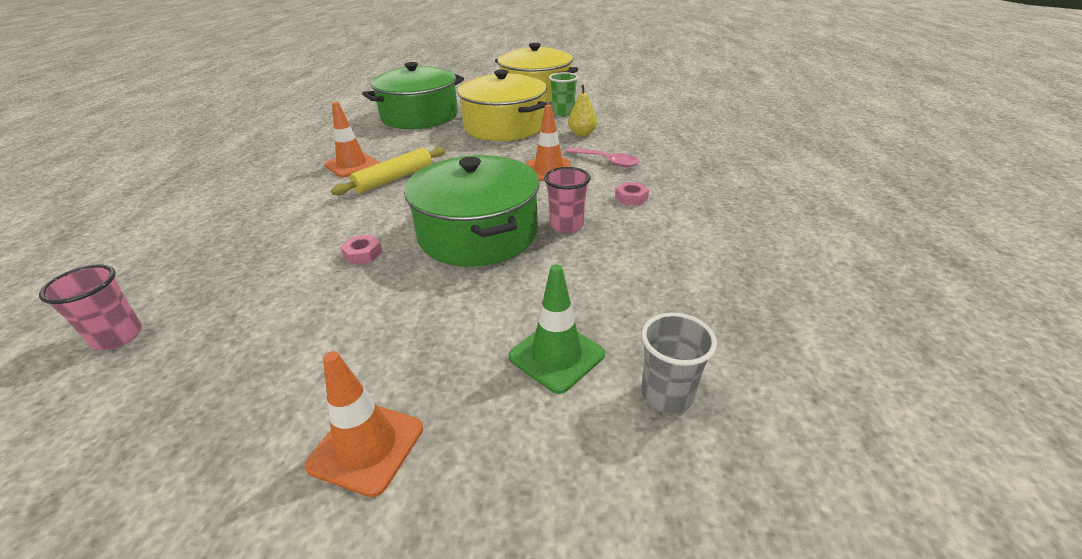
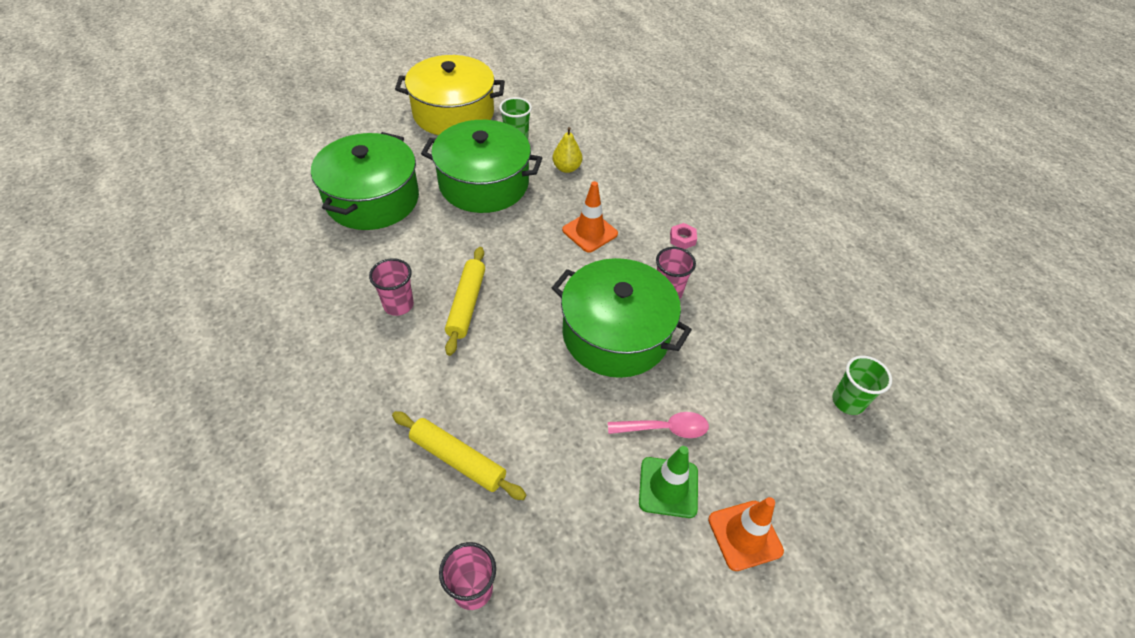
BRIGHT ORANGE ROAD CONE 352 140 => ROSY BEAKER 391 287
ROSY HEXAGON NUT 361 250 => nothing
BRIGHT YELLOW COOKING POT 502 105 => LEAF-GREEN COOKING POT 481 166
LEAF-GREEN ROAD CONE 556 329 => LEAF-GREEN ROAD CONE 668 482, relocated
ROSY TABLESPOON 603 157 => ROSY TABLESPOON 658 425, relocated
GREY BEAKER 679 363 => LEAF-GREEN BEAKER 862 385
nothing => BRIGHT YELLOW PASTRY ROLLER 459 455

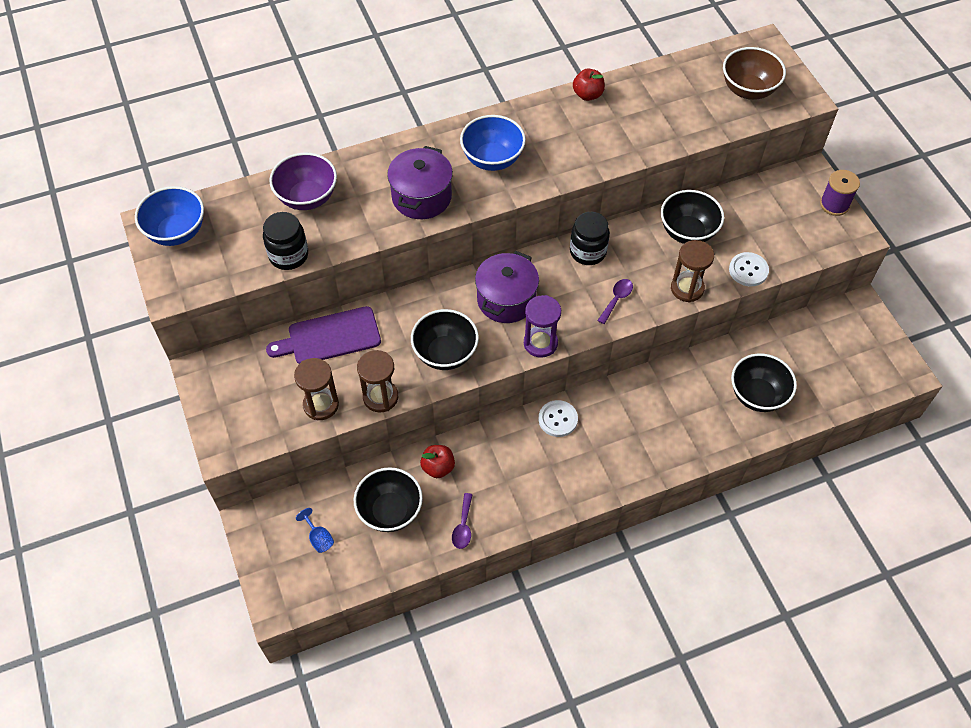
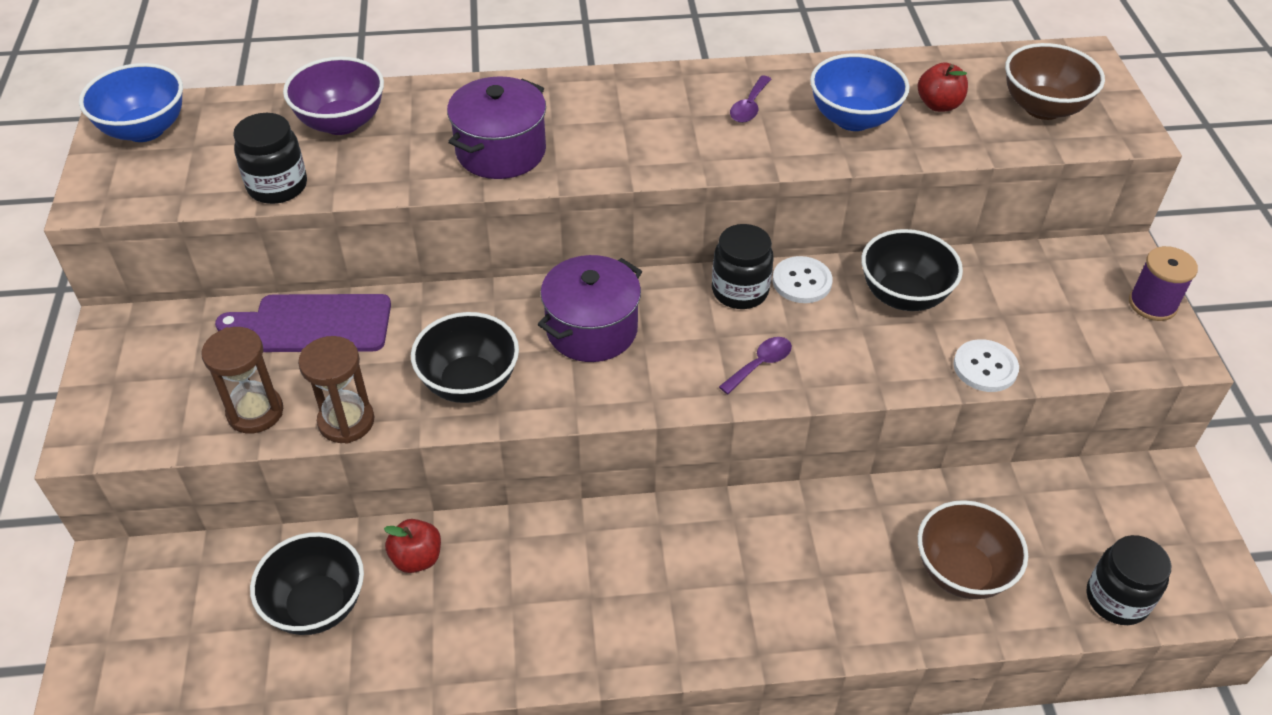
ROYAL BLUE WINE GLASS 315 530 => nothing
PURPLE TABLESPOON 462 521 => PURPLE TABLESPOON 750 99, relocated
ROYAL BLUE BOWL 493 143 => ROYAL BLUE BOWL 860 92, relocated
PURPLE SAND TIMER 542 326 => nothing
SNOW-WHITE SHIRT BUTTON 558 418 => SNOW-WHITE SHIRT BUTTON 803 279, relocated
SCARLET APPLE FRUIT 589 85 => SCARLET APPLE FRUIT 943 87, relocated
BROWN SAND TIMER 692 271 => nothing
BLACK BOWL 764 382 => BROWN BOWL 973 549
nothing => BLACK JAR 1129 580

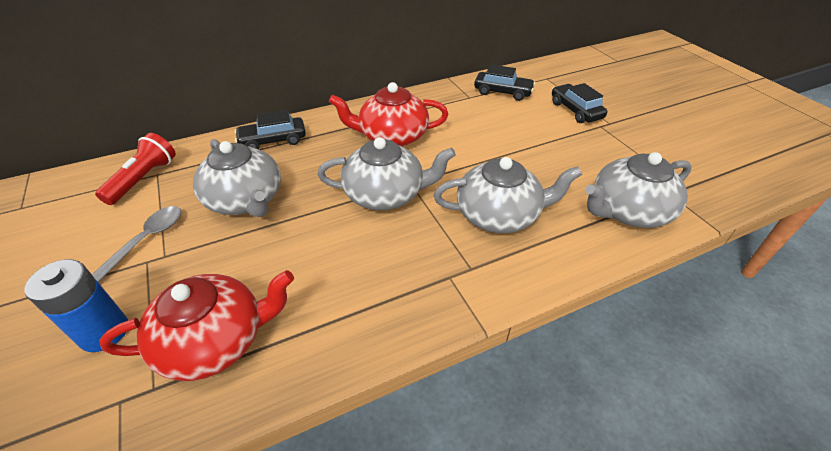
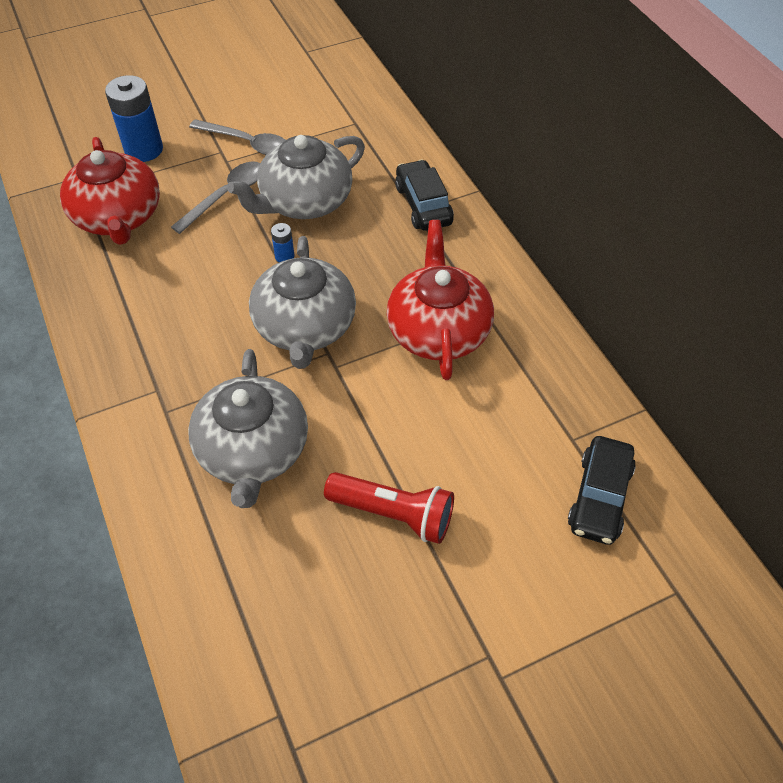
SCARLET FLASHLIGHT 135 169 => SCARLET FLASHLIGHT 389 508, relocated
BLACK TOY CAR 579 103 => nothing
GREY TEAPOT 638 190 => nothing
nothing => GREY TABLESPOON 215 197
nothing => ROYAL BLUE POWER CELL 282 242

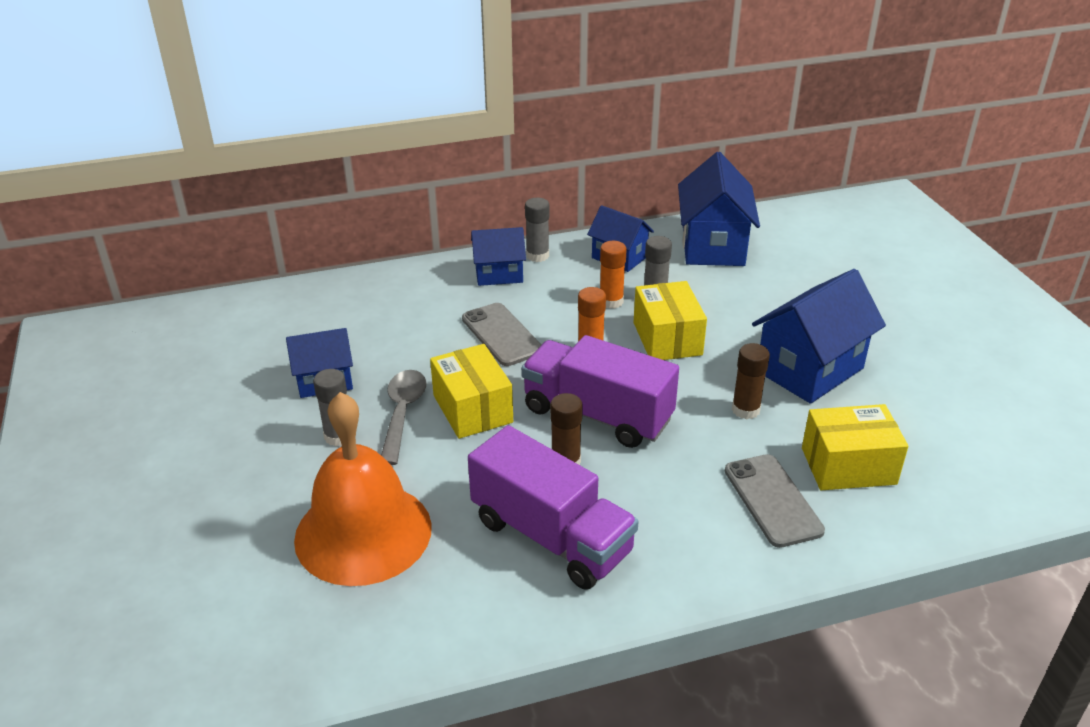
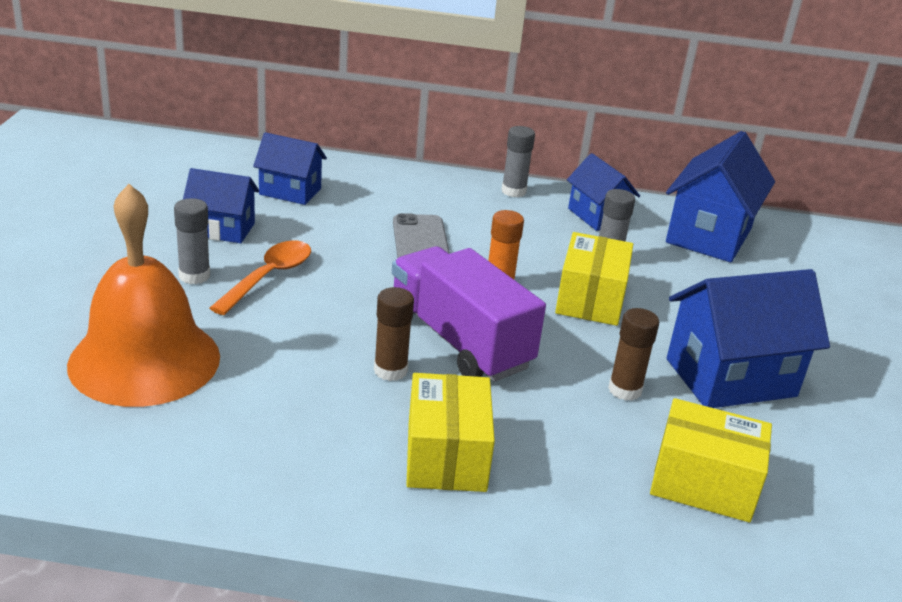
GREY TABLESPOON 403 417 => BRIGHT ORANGE TABLESPOON 260 278
BRIGHT YELLOW PARCEL 471 391 => BRIGHT YELLOW PARCEL 450 432, relocated
PURPLE TRUCK 553 507 => nothing
ROYAL BLUE COTTAGE 498 256 => ROYAL BLUE COTTAGE 290 168, relocated
BRIGHT ORANGE GLUE 613 275 => nothing
GREY PHONE 775 501 => nothing

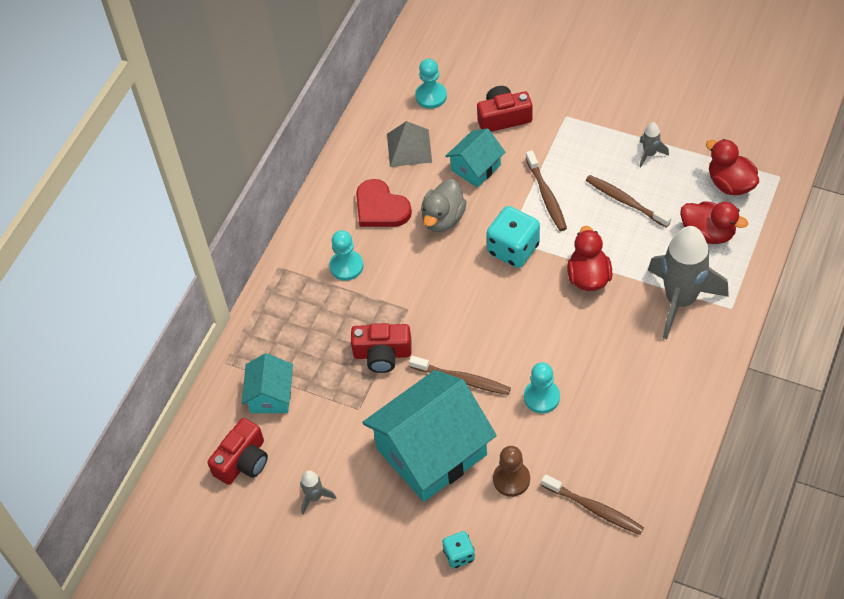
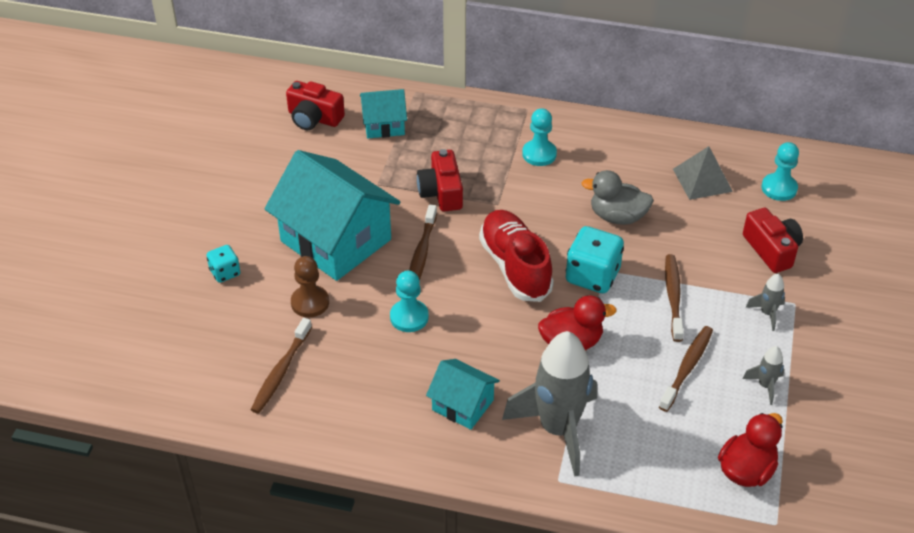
GREY ROCKET 318 492 => GREY ROCKET 765 302, relocated
SCARLET HEART 384 203 => nothing
AQUA COTTAGE 475 158 => AQUA COTTAGE 463 394, relocated
BROWN DENTAL BRUSH 546 190 => BROWN DENTAL BRUSH 674 298, 120 degrees clockwise
SCARLET RUBBER DUCK 714 223 => nothing
nothing => SCARLET SHOE 516 256

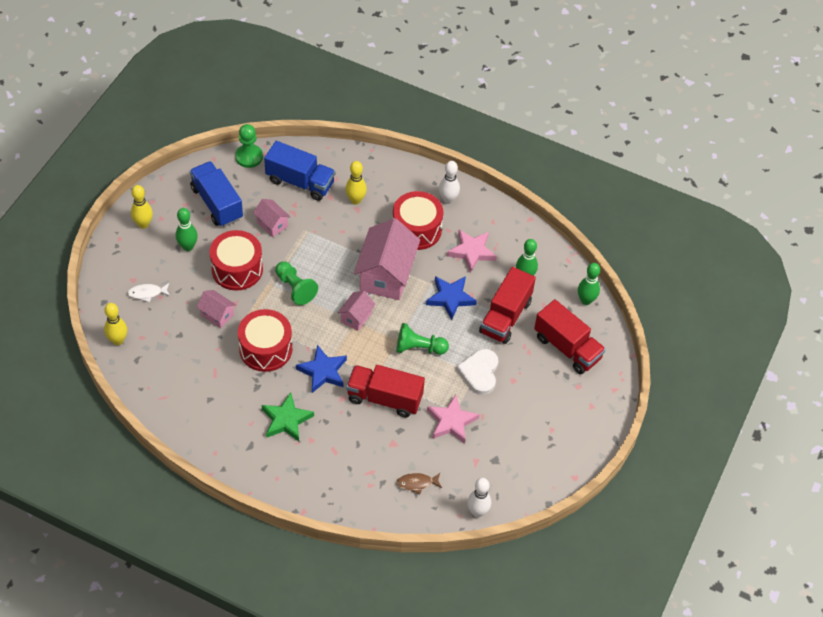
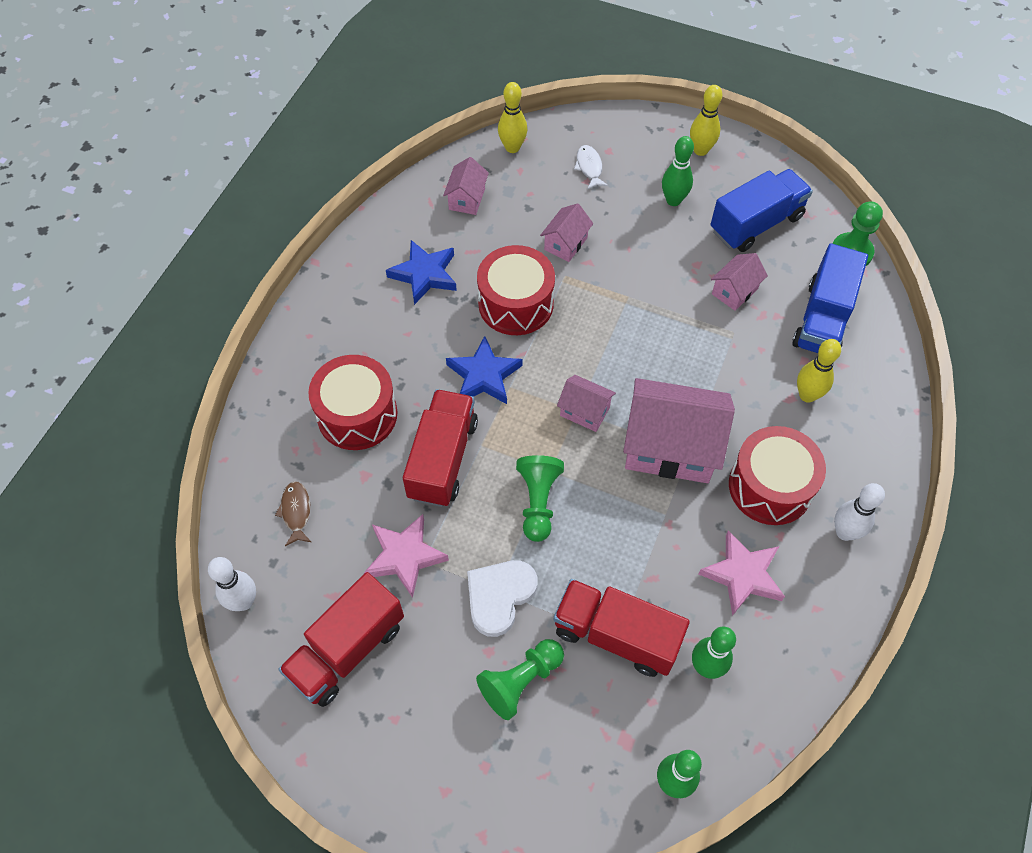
SCARLET SNARE DRUM 236 260 => SCARLET SNARE DRUM 353 402, relocated
LEAF-GREEN FIVE-POINTED STAR 288 417 => nothing
LEAF-GREEN GAME PAWN 296 283 => LEAF-GREEN GAME PAWN 520 679, relocated
ROYAL BLUE FIVE-POINTED STAR 451 298 => ROYAL BLUE FIVE-POINTED STAR 421 272, relocated
SNOW-WHITE HEART 477 372 => SNOW-WHITE HEART 502 598, 60 degrees counterclockwise
SCARLET TRUCK 570 336 => SCARLET TRUCK 341 639, relocated
nothing => ROSY COTTAGE 466 186

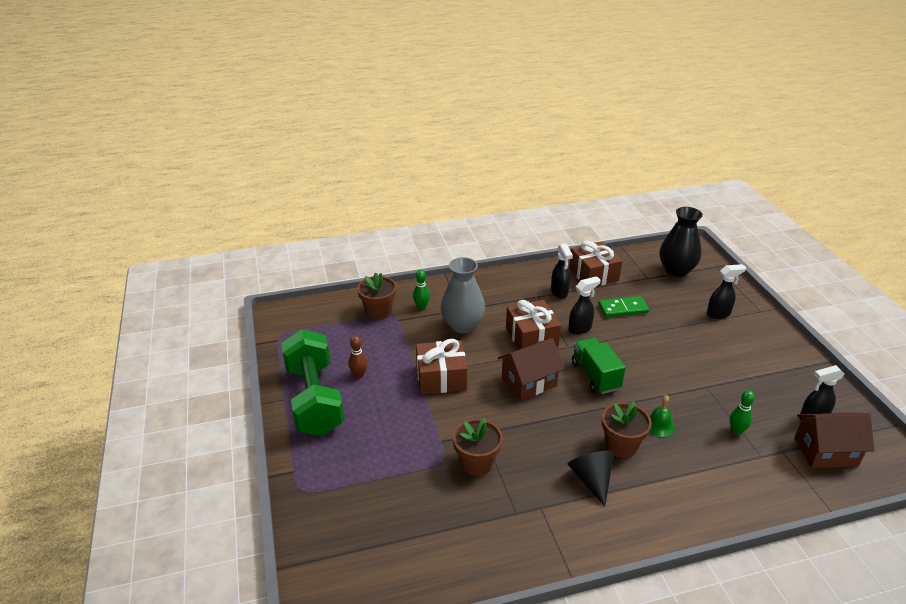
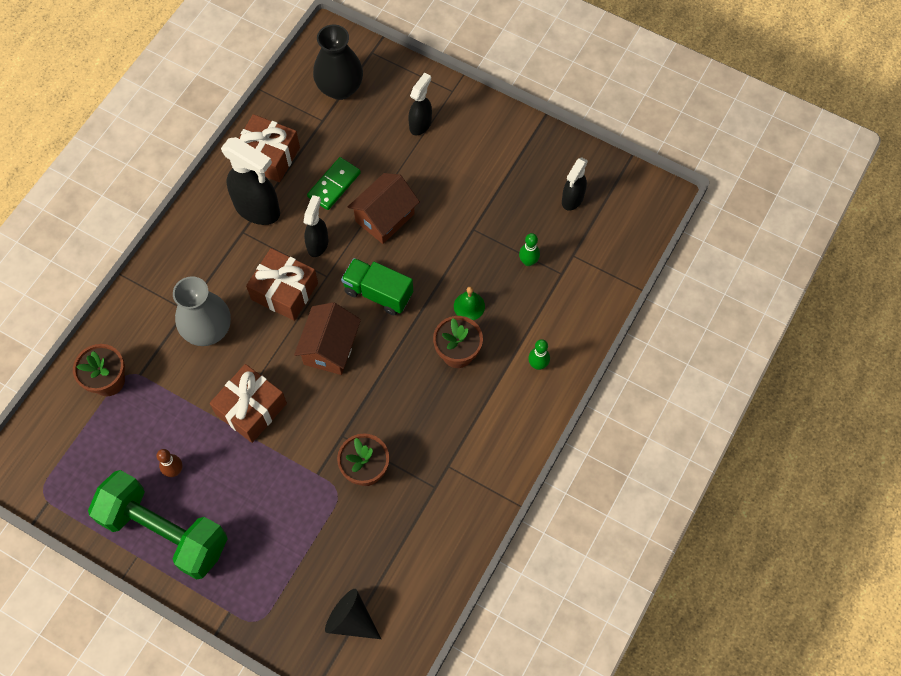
LEAF-GREEN TENPIN 421 290 => LEAF-GREEN TENPIN 539 354, relocated
BLACK SPRAY BOTTLE 562 271 => BLACK SPRAY BOTTLE 250 181, x1.70
BLACK CONE 591 478 => BLACK CONE 353 614, relocated
BROWN COTTAGE 834 440 => BROWN COTTAGE 384 208, relocated

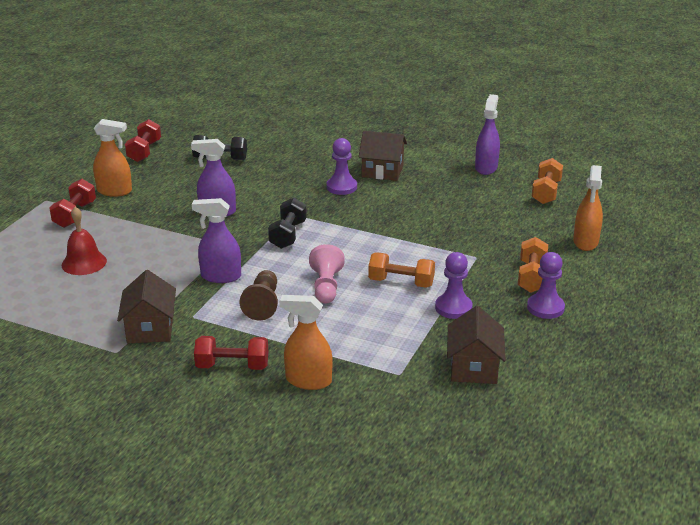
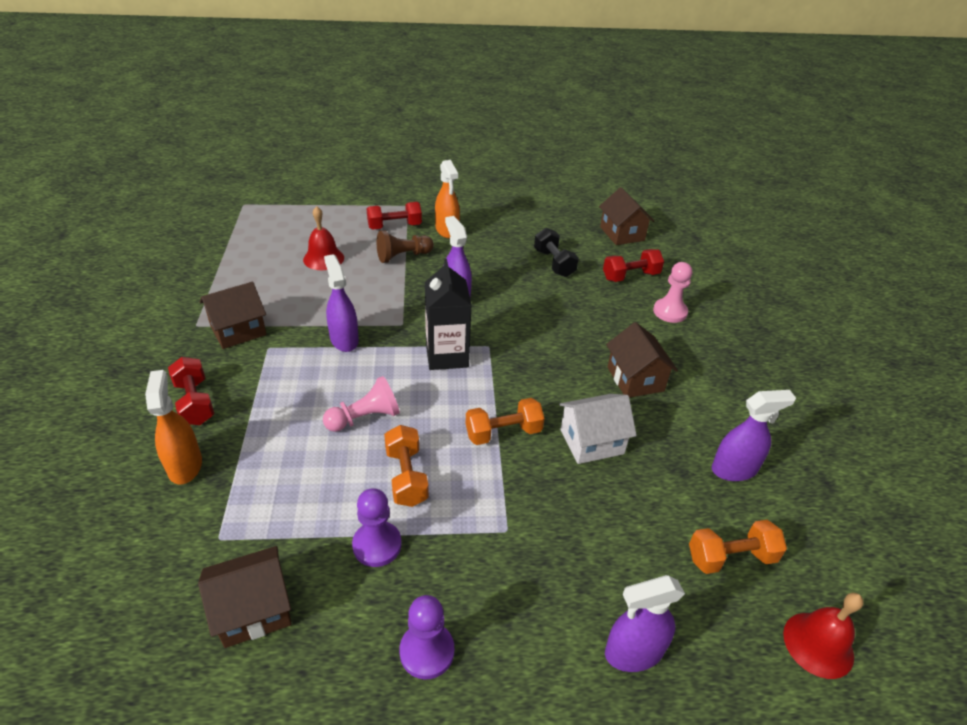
SCARLET FREE WEIGHT 143 140 => SCARLET FREE WEIGHT 633 265, relocated
BROWN GAME PAWN 259 295 => BROWN GAME PAWN 405 246, relocated
BLACK FREE WEIGHT 287 223 => BLACK CARTON 448 314
PURPLE GAME PAWN 342 166 => nothing
BRIGHT ORANGE FREE WEIGHT 533 265 => BRIGHT ORANGE FREE WEIGHT 505 421, relocated
BRIGHT ORANGE SPRAY BOTTLE 588 208 => PURPLE SPRAY BOTTLE 645 623
nothing => SNOW-WHITE COTTAGE 598 429
nothing => BROWN COTTAGE 626 216
nothing => ROSY GAME PAWN 672 292
nothing => SCARLET SCHOOL BELL 823 635

